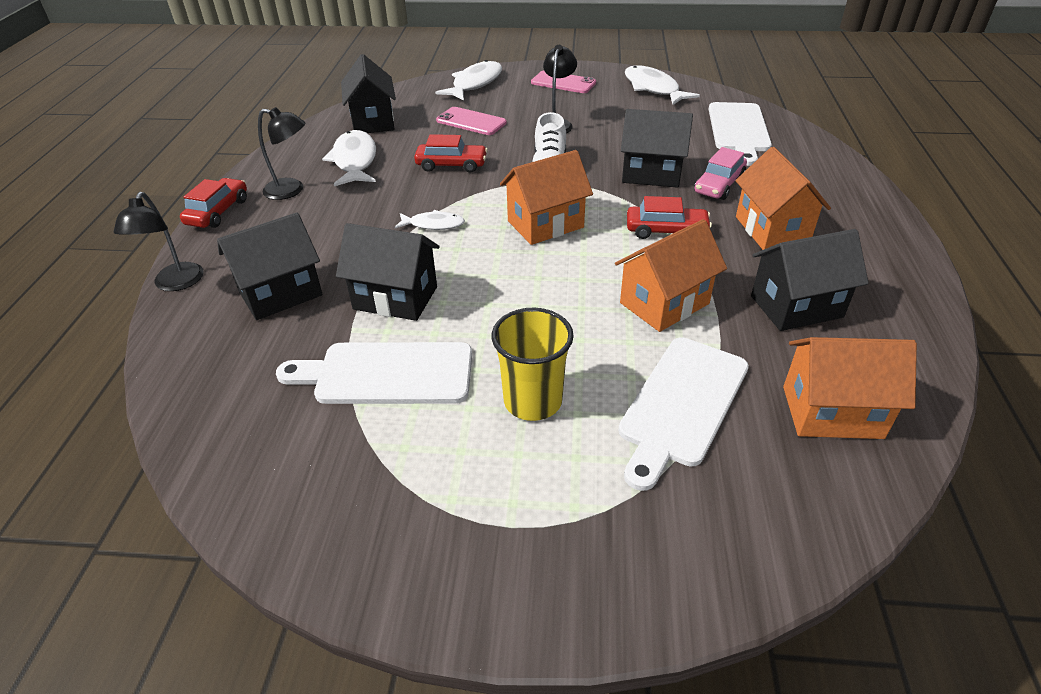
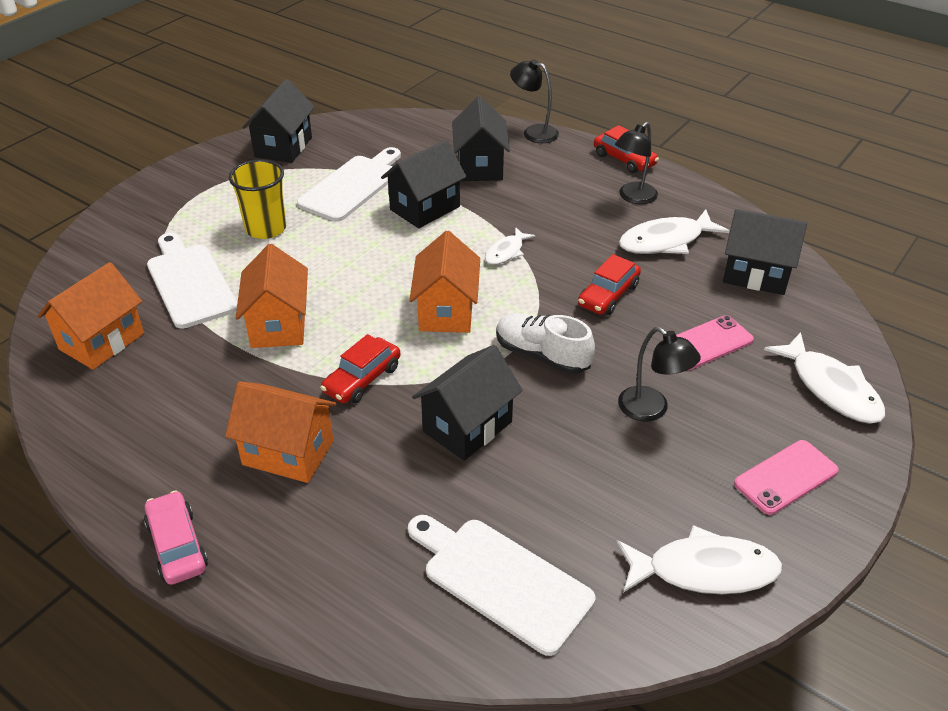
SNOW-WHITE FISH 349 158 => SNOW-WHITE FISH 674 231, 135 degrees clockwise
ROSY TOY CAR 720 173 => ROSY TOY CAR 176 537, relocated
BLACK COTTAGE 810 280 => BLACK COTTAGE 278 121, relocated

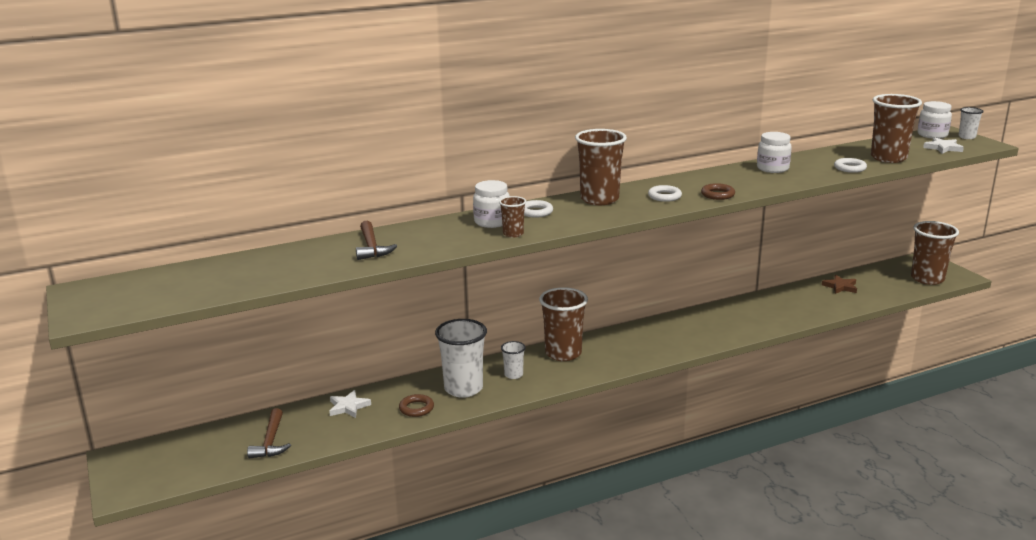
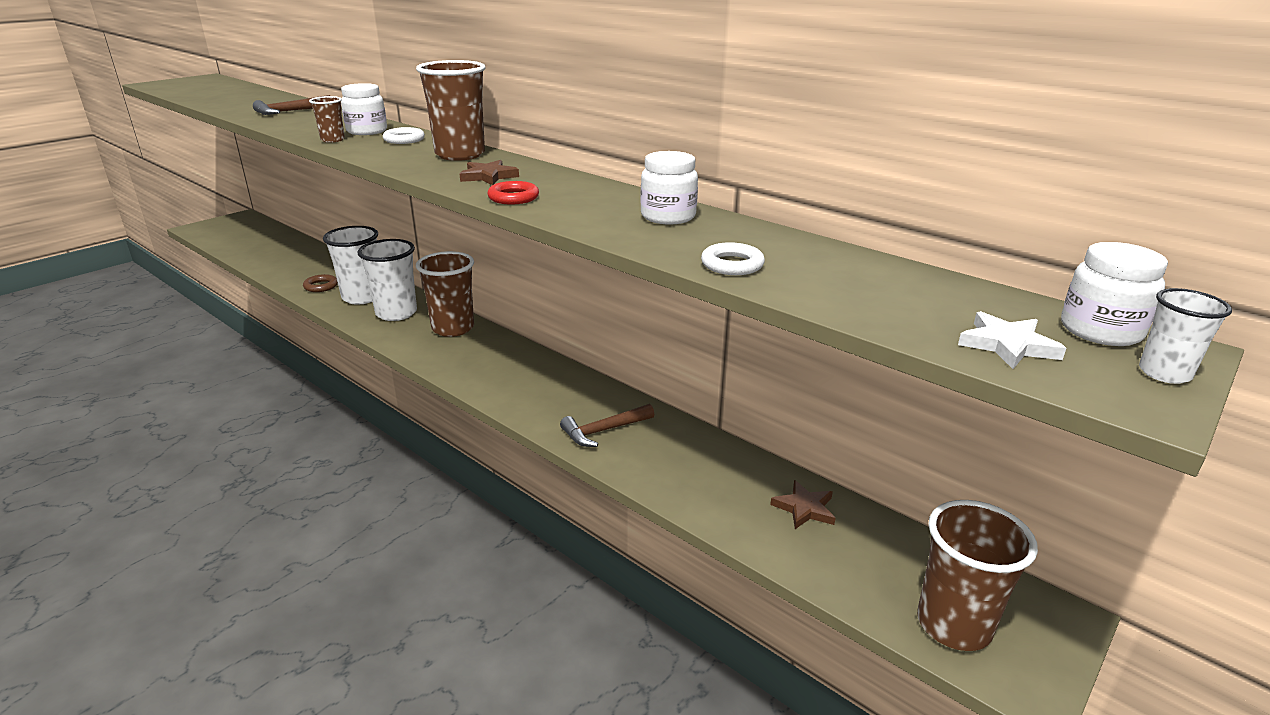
BROWN HAMMER 269 433 => BROWN HAMMER 607 425, relocated
SNOW-WHITE FIVE-POINTED STAR 350 404 => nothing
SNOW-WHITE BEAKER 513 360 => SNOW-WHITE BEAKER 387 280, x2.02
SNOW-WHITE TORUS 665 193 => BROWN FIVE-POINTED STAR 489 172
BROWN TORUS 718 191 => SCARLET TORUS 513 192
BROWN BEAKER 896 128 => nothing

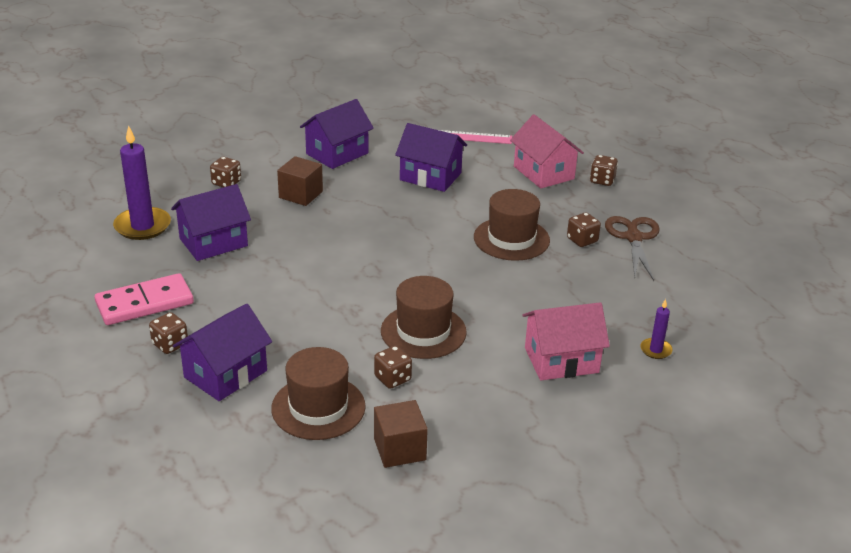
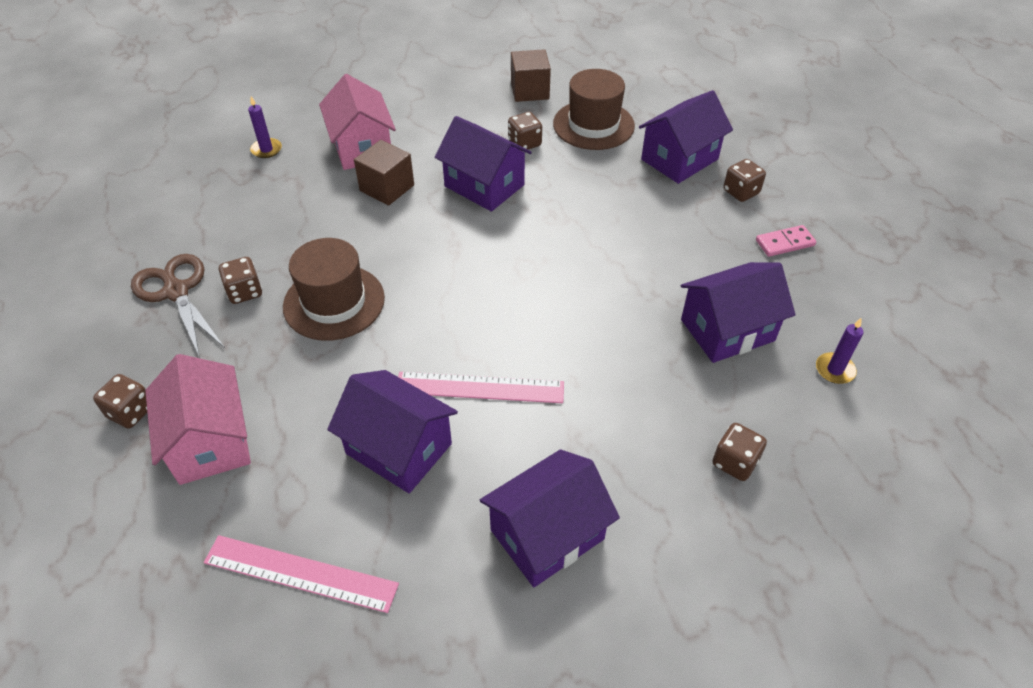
ROSY DOMINO 144 299 => ROSY DOMINO 786 241, x0.53
PURPLE WAX CANDLE 142 183 => PURPLE WAX CANDLE 840 351, x0.50
BROWN SOLID CUBE 300 181 => BROWN SOLID CUBE 384 173, relocated
BROWN TOP HAT 424 317 => PURPLE COTTAGE 483 164
ROSY COTTAGE 566 341 => ROSY COTTAGE 357 122, 75 degrees clockwise
BROWN SHEARS 632 248 => BROWN SHEARS 178 306, 135 degrees clockwise
nothing => ROSY MEASURING STICK 481 387

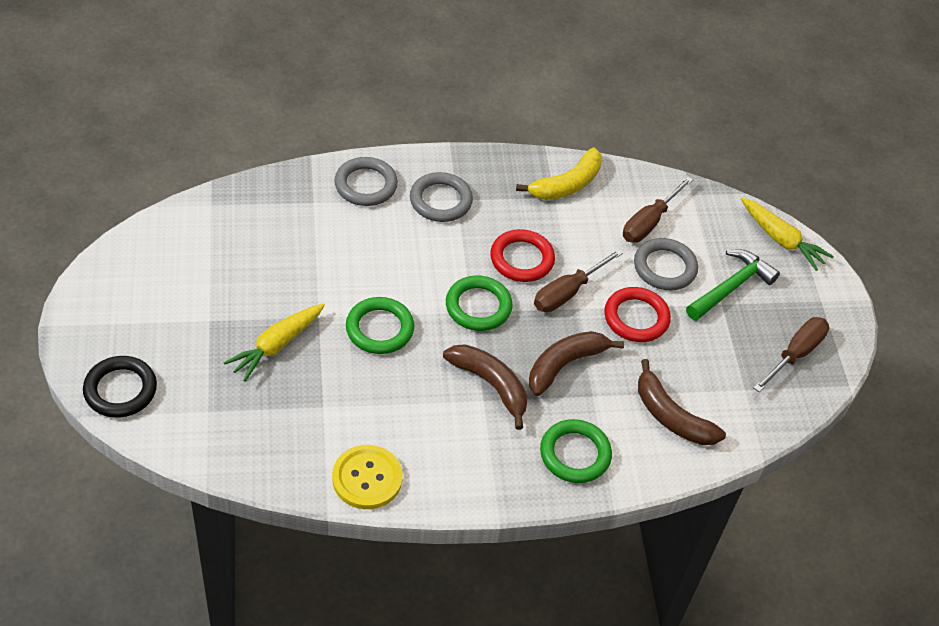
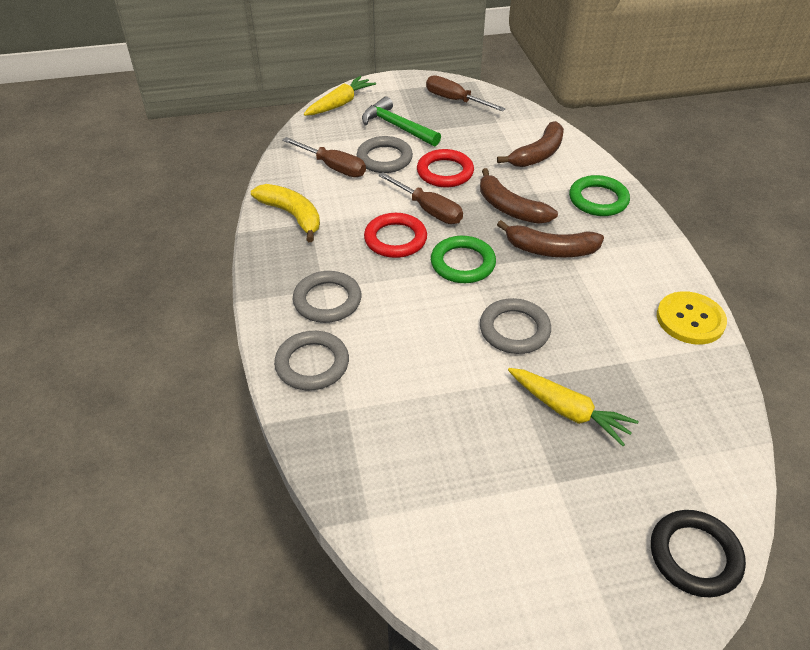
LEAF-GREEN TORUS 380 325 => GREY TORUS 515 326
BROWN BANANA 485 387 => BROWN BANANA 550 239, 120 degrees counterclockwise

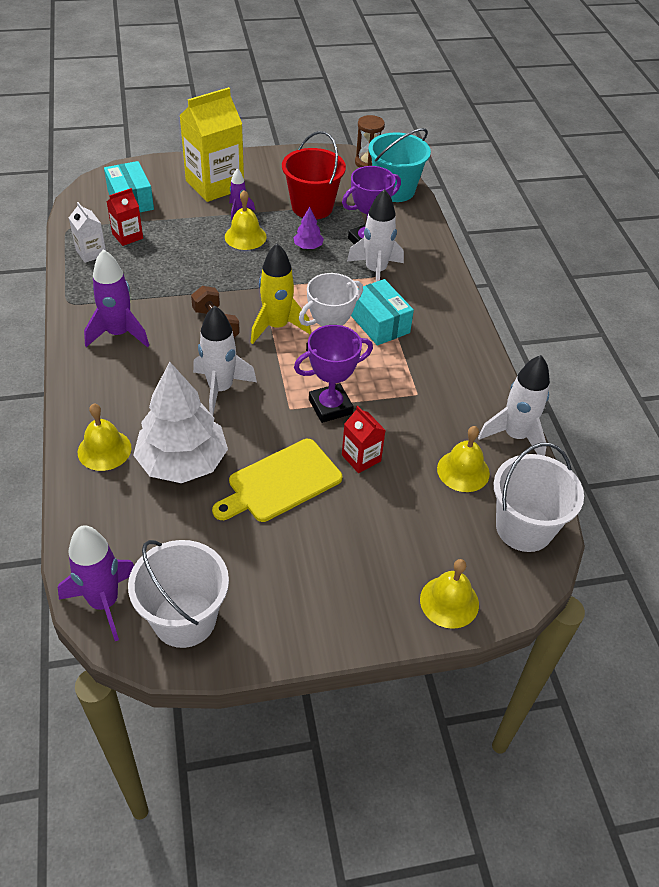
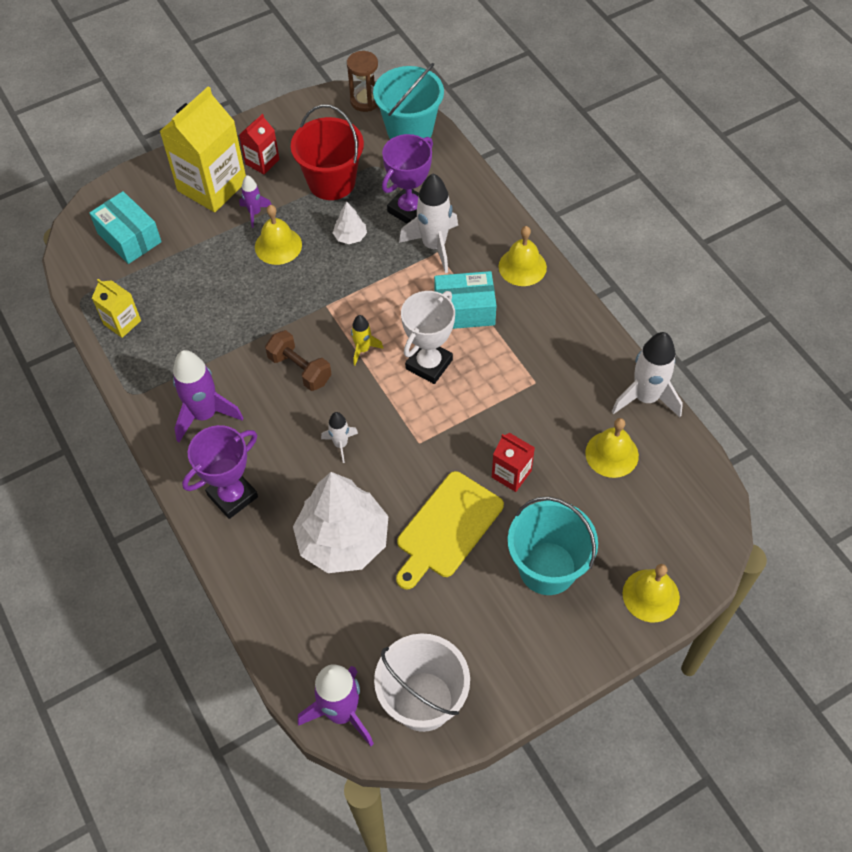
SNOW-WHITE CARTON 87 232 => BRIGHT YELLOW CARTON 116 308
BRIGHT YELLOW SCHOOL BELL 105 437 => BRIGHT YELLOW SCHOOL BELL 523 256, relocated
SCARLET CARTON 125 217 => SCARLET CARTON 259 144, relocated
SNOW-WHITE ROCKET 225 361 => SNOW-WHITE ROCKET 339 437, x0.54
BRIGHT YELLOW ROCKET 281 293 => BRIGHT YELLOW ROCKET 367 340, x0.54
PURPLE FIR TREE 308 228 => SNOW-WHITE FIR TREE 350 223
PURPLE AWARD CUP 333 374 => PURPLE AWARD CUP 220 472, relocated
AQUA PARCEL 382 312 => AQUA PARCEL 465 300, 45 degrees counterclockwise
SNOW-WHITE SAND BUCKET 539 497 => nothing
nothing => AQUA SAND BUCKET 553 546

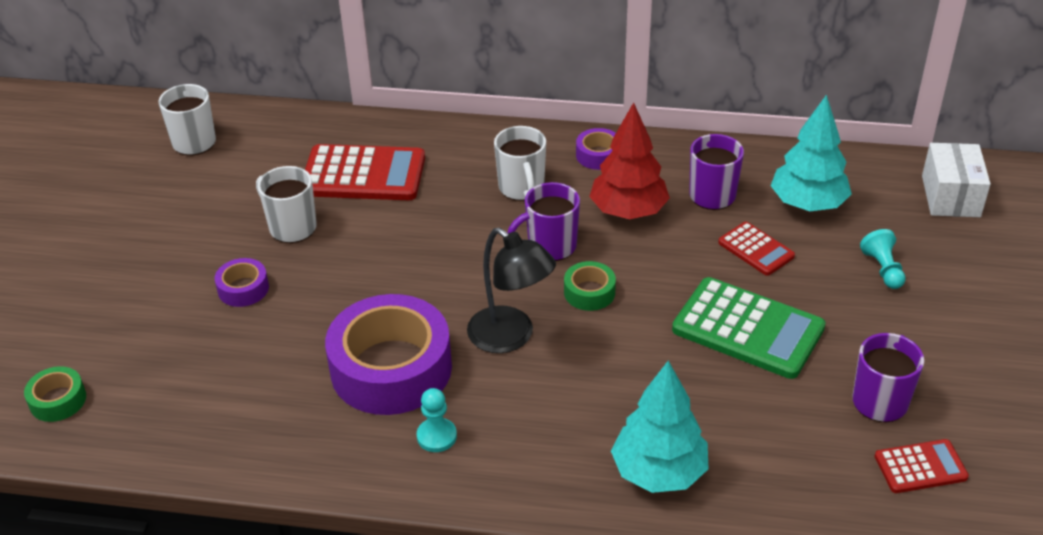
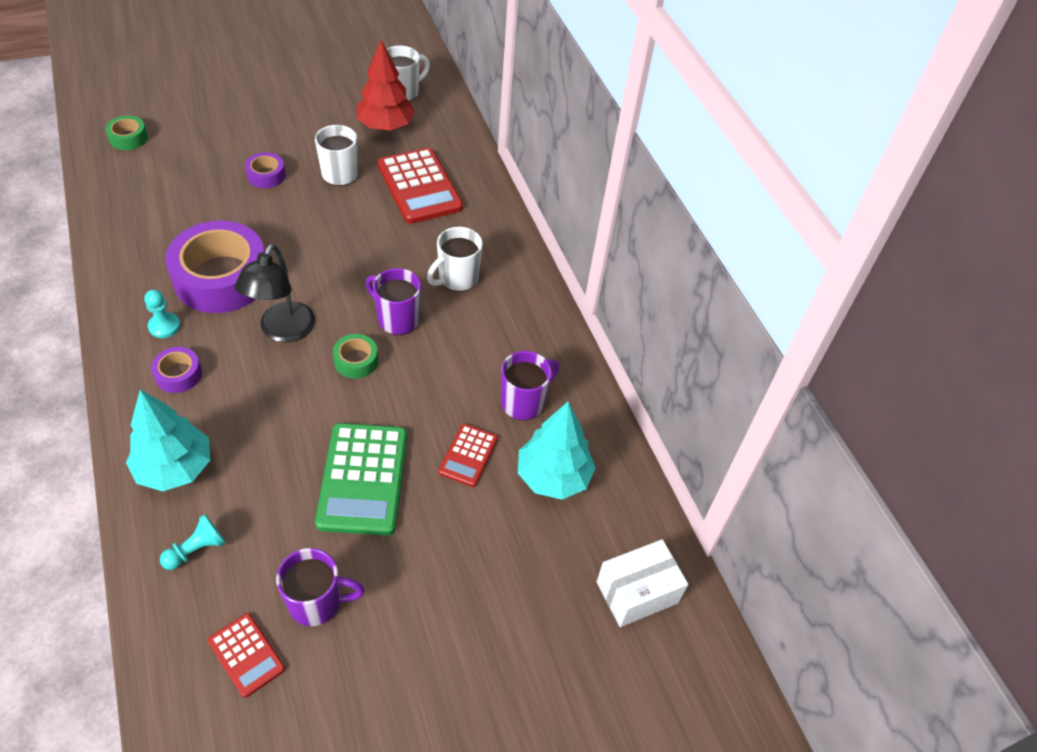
PURPLE STICKY TAPE 596 149 => PURPLE STICKY TAPE 176 370, relocated
SCARLET FIR TREE 629 160 => SCARLET FIR TREE 386 85, relocated
AQUA GAME PAWN 883 259 => AQUA GAME PAWN 193 542, relocated

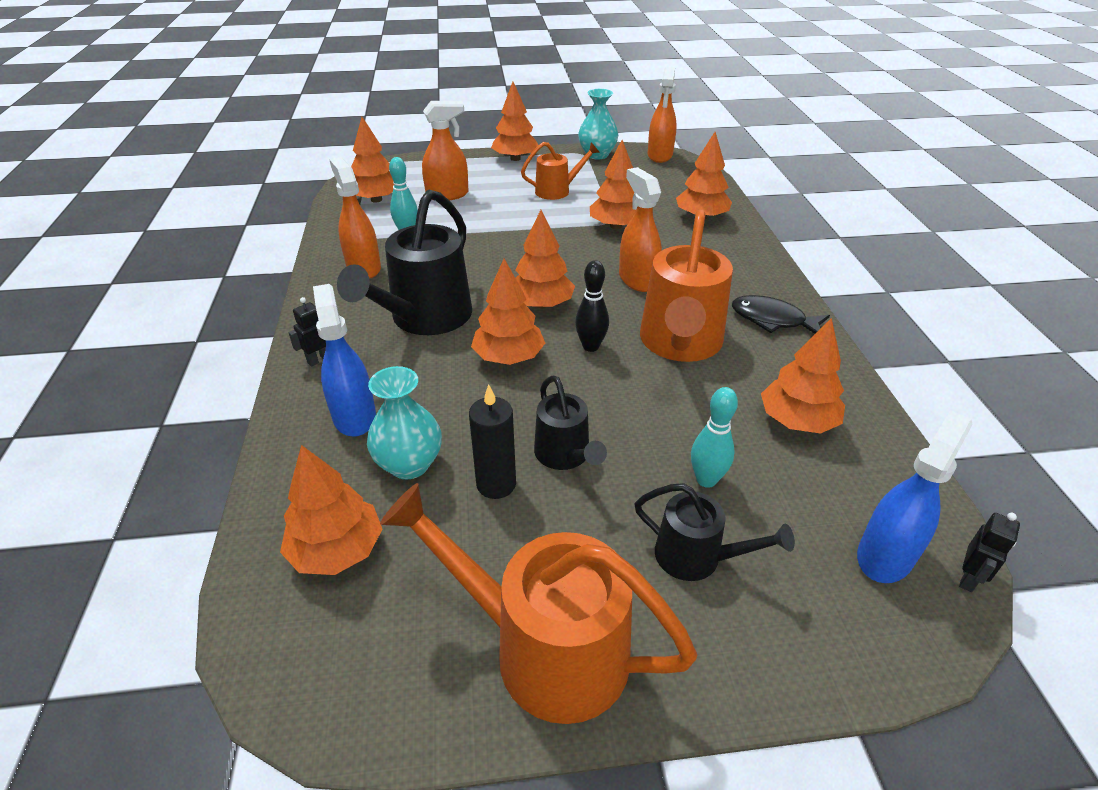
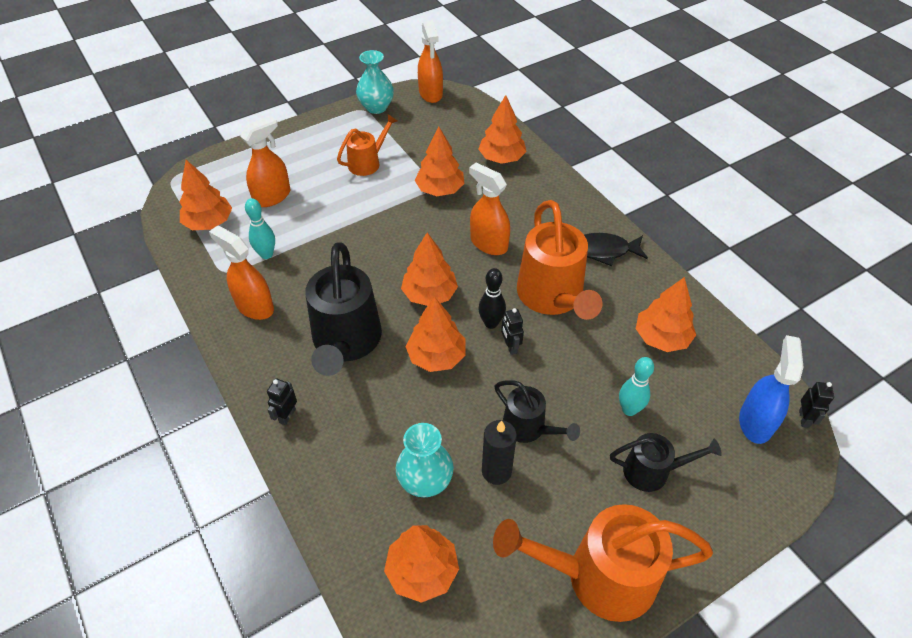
ROYAL BLUE SPRAY BOTTLE 344 360 => nothing
BRIGHT ORANGE FIR TREE 514 121 => nothing
nothing => BLACK ROBOT 512 331

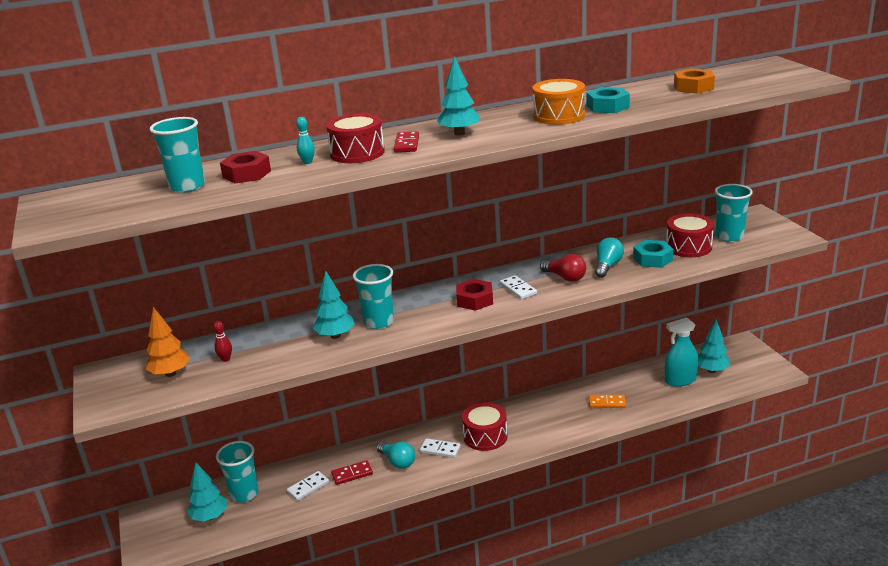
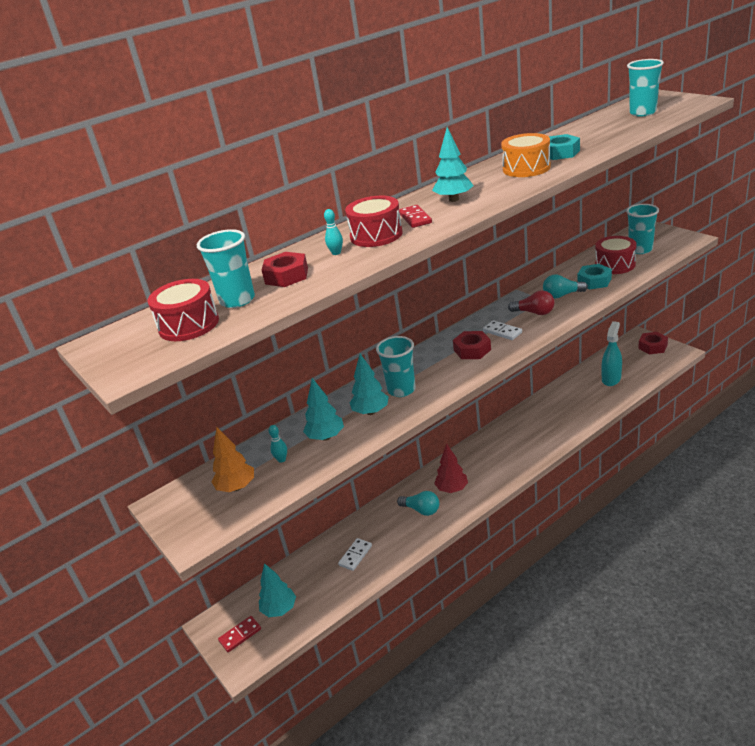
SCARLET TENPIN 222 341 => AQUA TENPIN 278 444
AQUA BEAKER 237 471 => AQUA BEAKER 645 88, relocated
SCARLET DOMINO 352 472 => SCARLET DOMINO 239 634, relocated
SNOW-WHITE DOMINO 440 448 => SCARLET FIR TREE 451 468
SCARLET SNARE DRUM 484 426 => SCARLET SNARE DRUM 183 310, relocated
BRIGHT ORANGE DOMINO 607 401 => nothing
AQUA LIGHTBULB 609 257 => AQUA LIGHTBULB 565 286, 105 degrees counterclockwise
AQUA SPRAY BOTTLE 681 352 => AQUA SPRAY BOTTLE 612 353, 150 degrees clockwise
BRIGHT ORANGE HEXAGON NUT 694 81 => nothing
AQUA FIR TREE 714 346 => AQUA FIR TREE 323 409, relocated
nothing => SCARLET HEXAGON NUT 653 343

